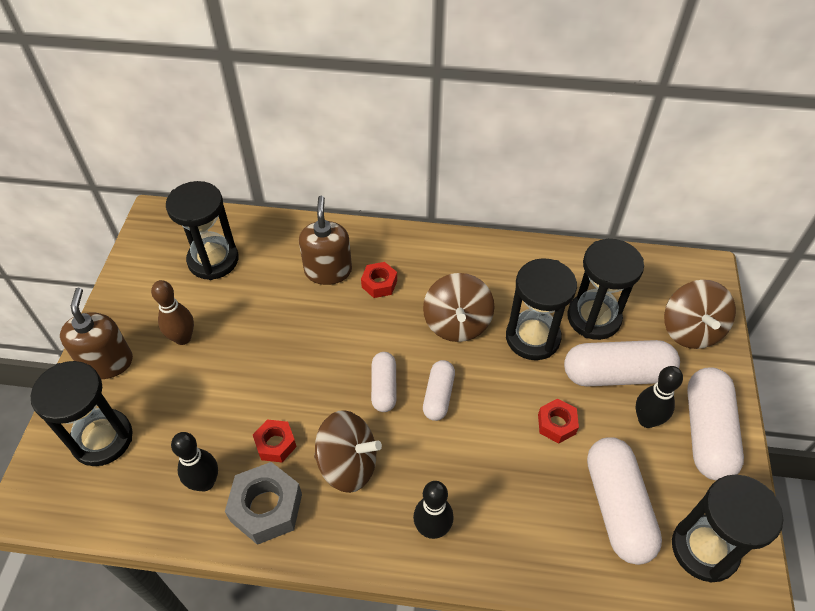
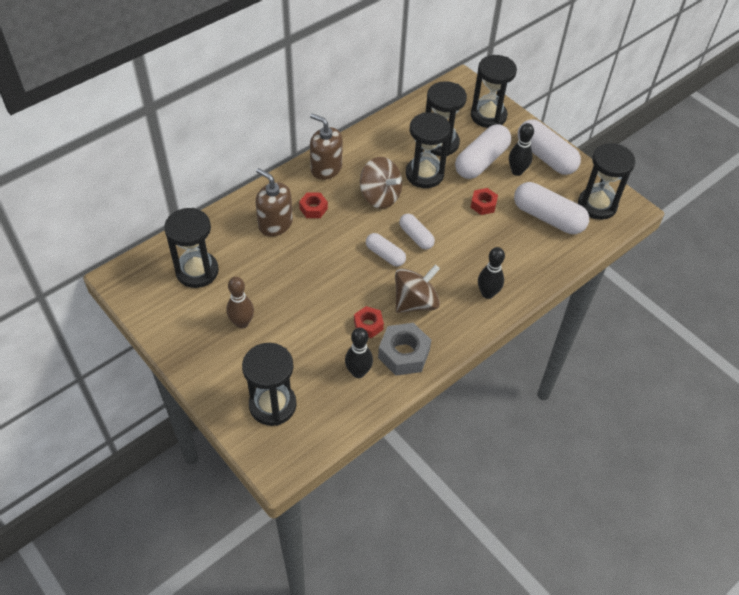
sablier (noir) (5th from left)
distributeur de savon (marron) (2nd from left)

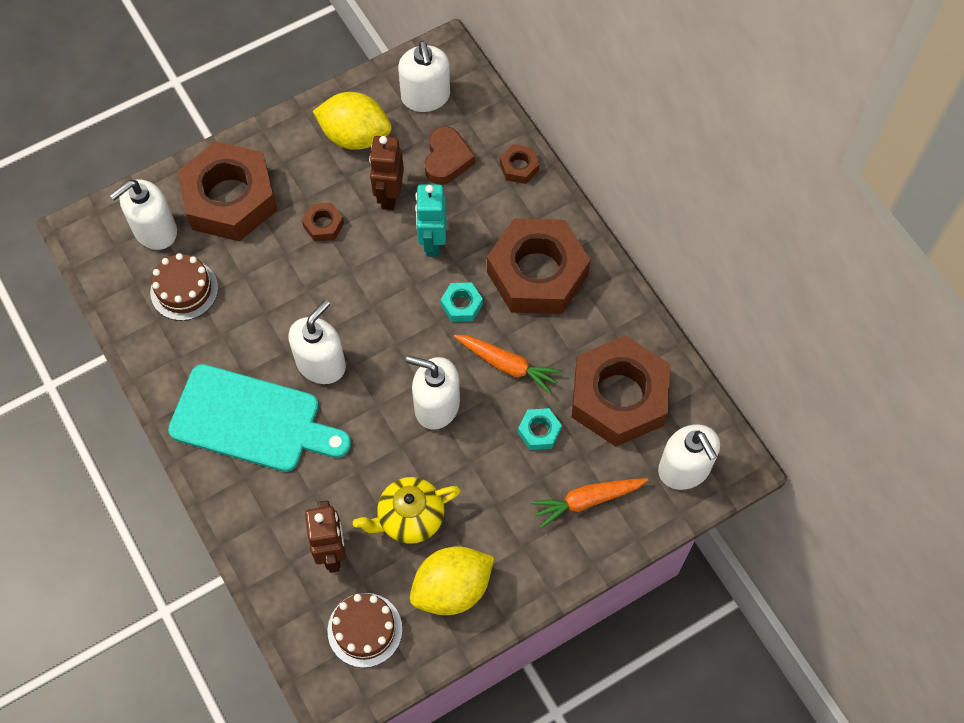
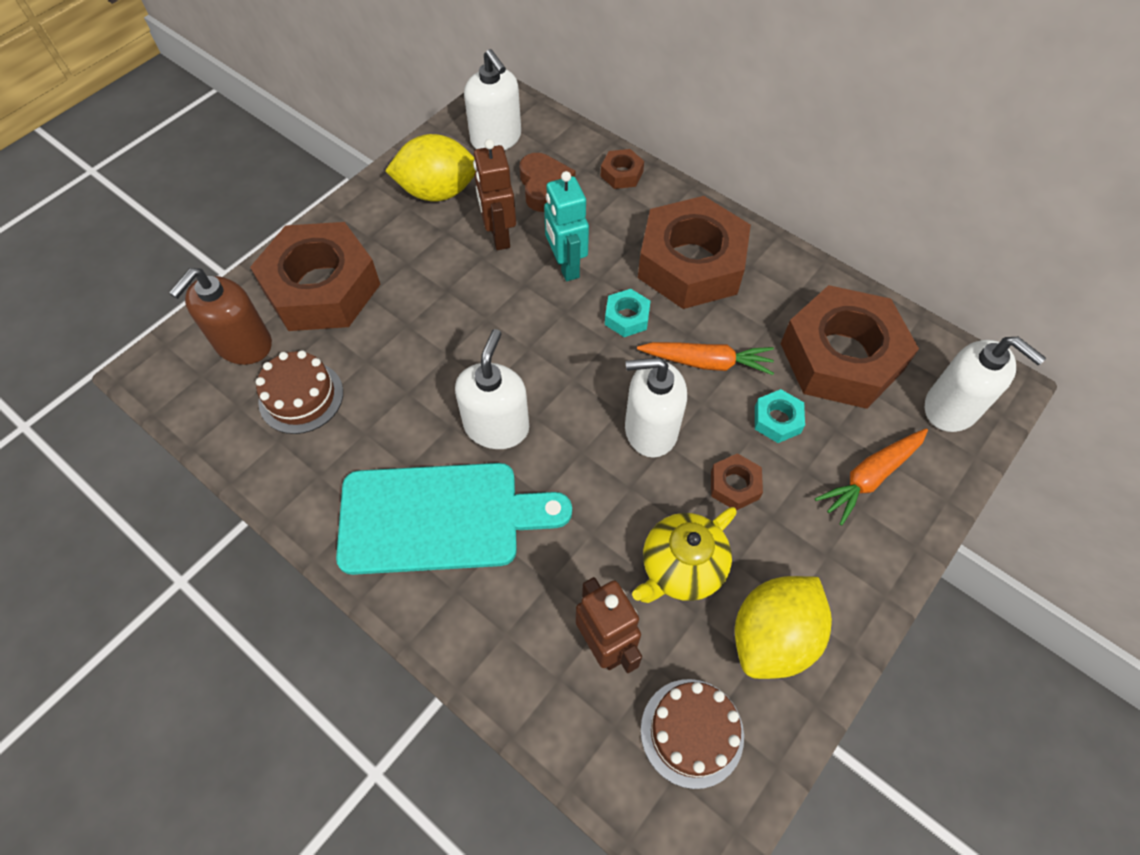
distributeur de savon (marron)
écrou (marron) (4th from left)

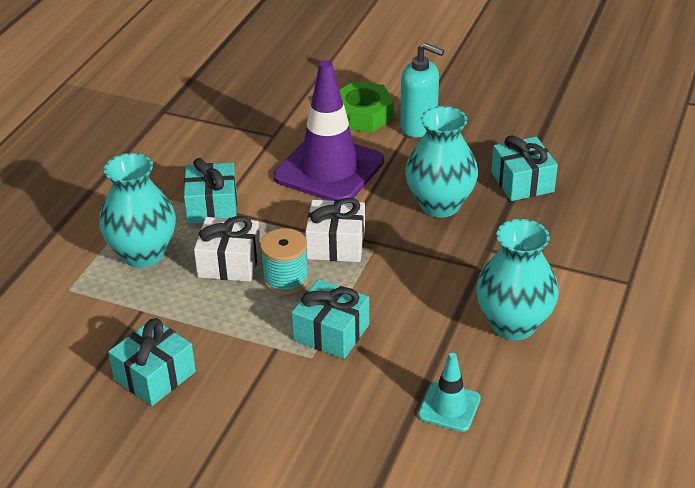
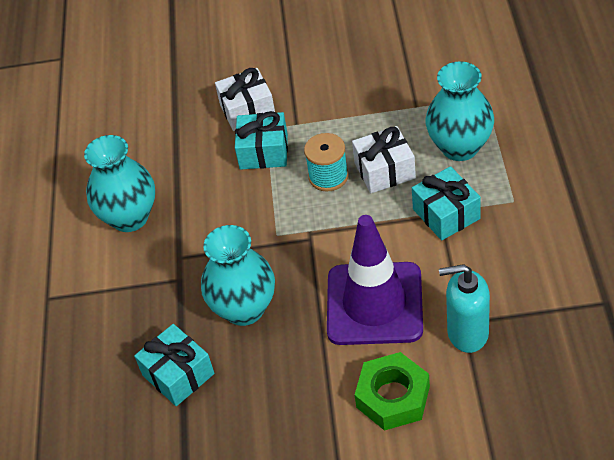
distributeur de savon (turquoise)
cadeau (blanc) (1st from left)
cadeau (turquoise) (1st from left in the first image)
cône de chantier (turquoise)

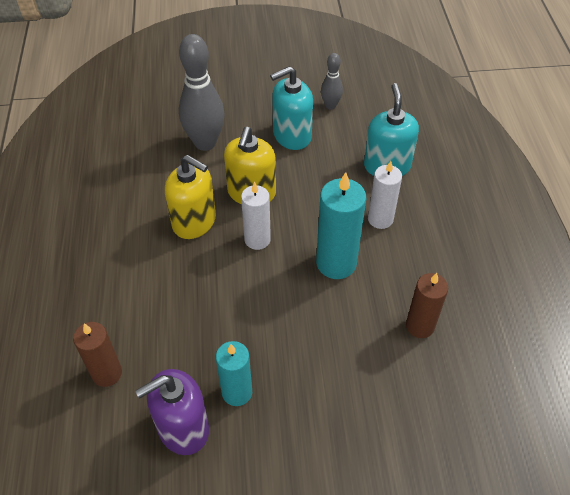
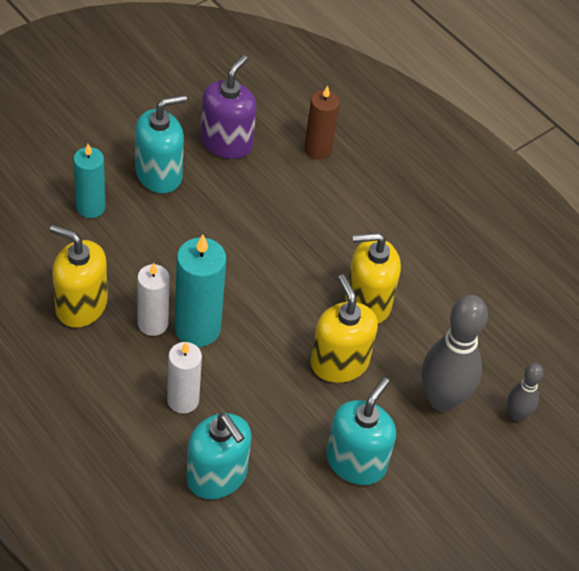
quille (gris) (2nd from left)
bougie (blanc) (1st from left)
distributeur de savon (jaune) (1st from left)
bougie (turquoise) (1st from left)
distributeur de savon (turquoise) (1st from left)

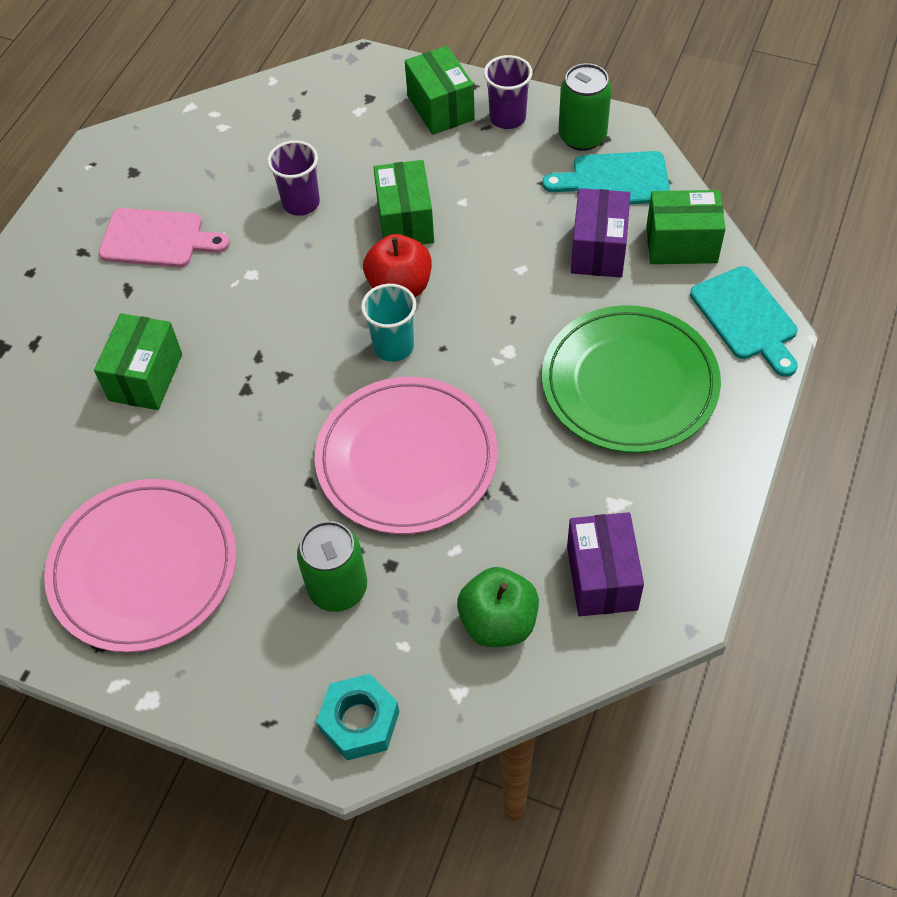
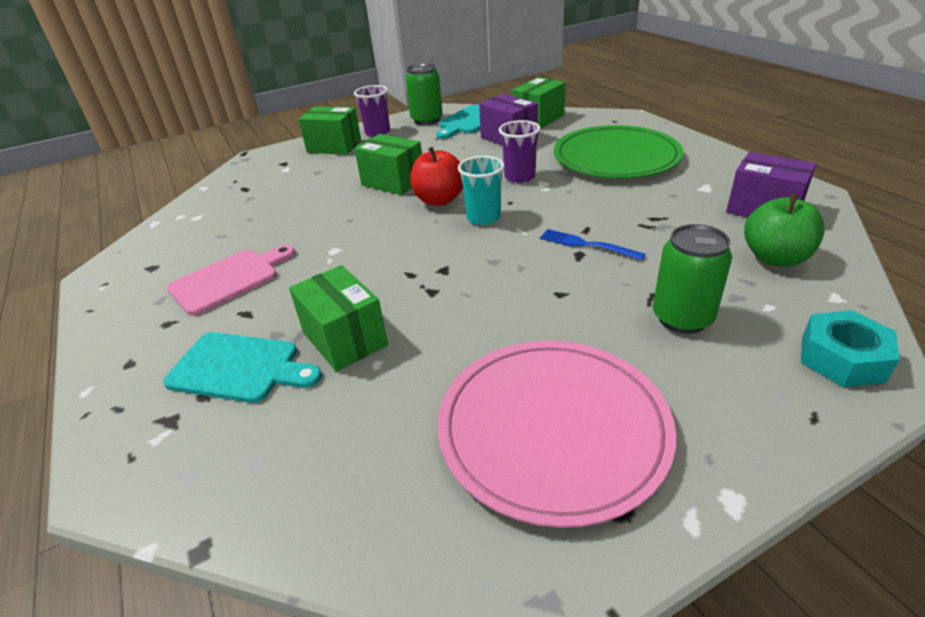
gobelet (violet) (2nd from left)
planche à découper (turquoise) (1st from left)
fourchette (bleu)

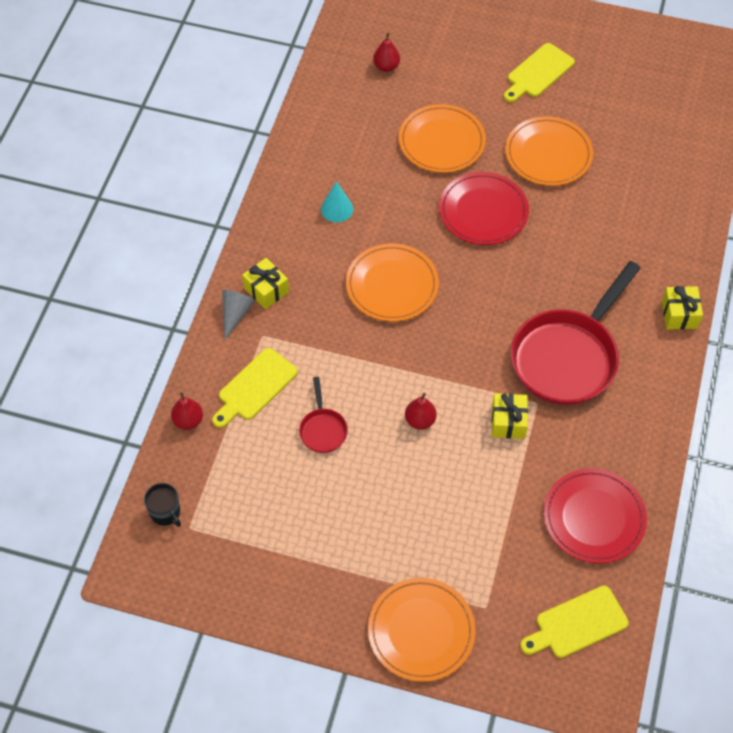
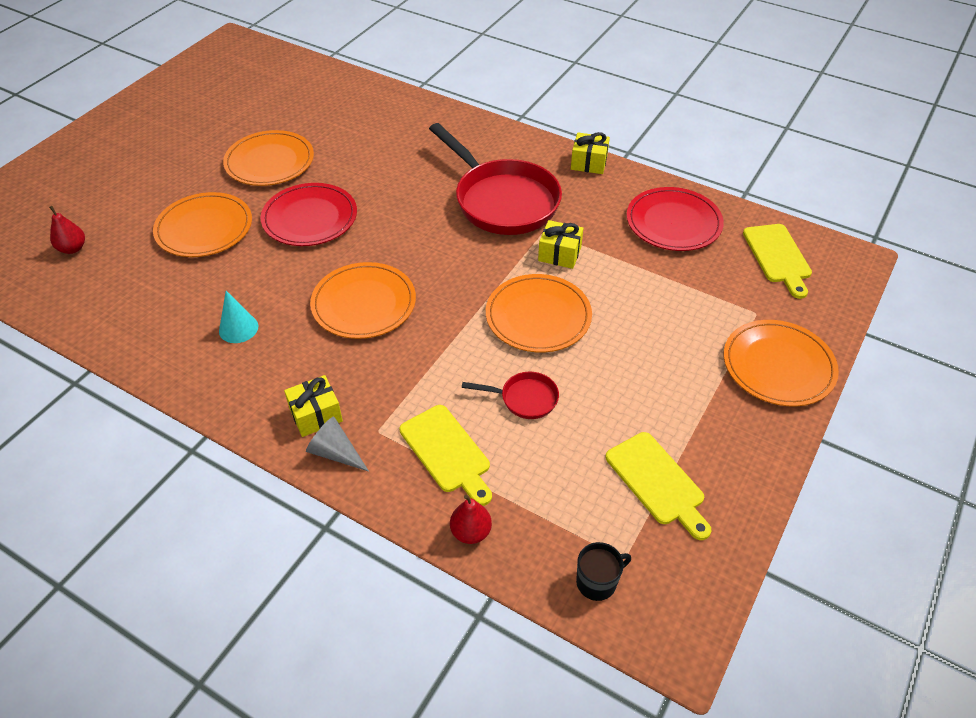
planche à découper (jaune) (2nd from left)
cadeau (jaune) (3rd from left)
assiette (orange) (4th from left)

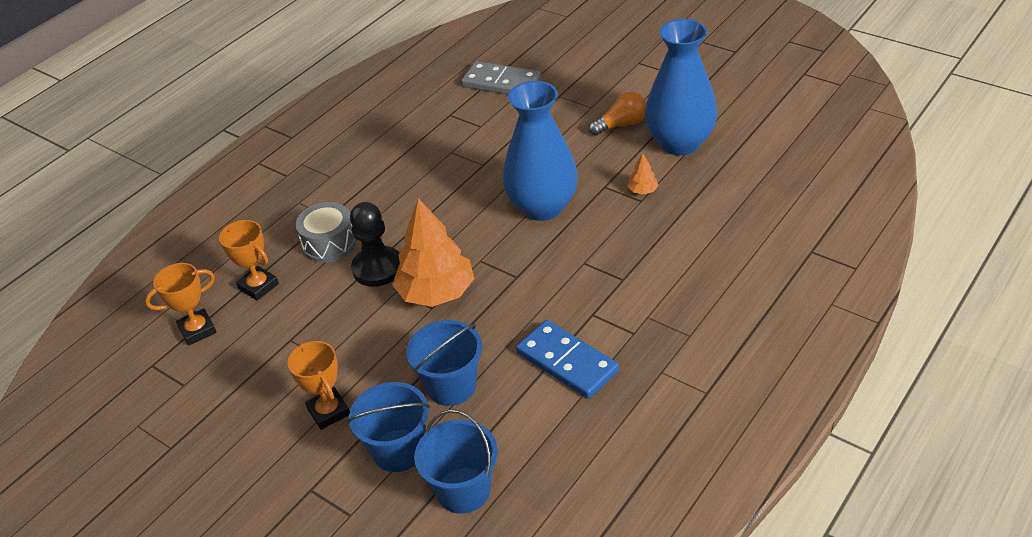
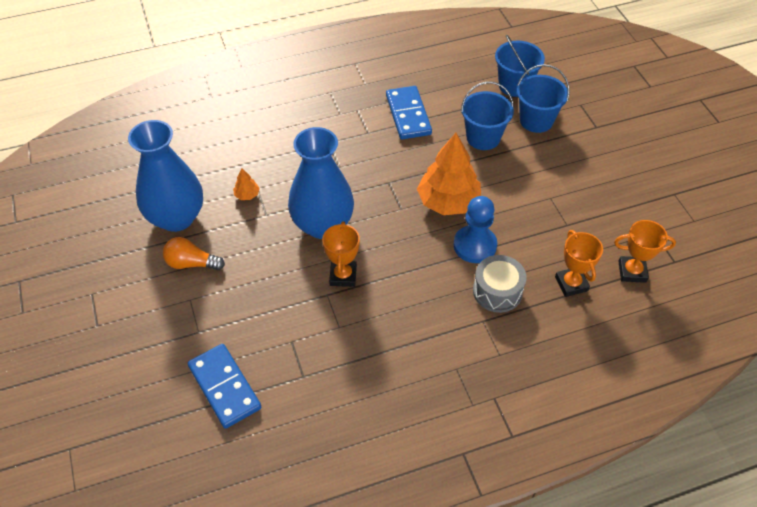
domino (bleu) (1st from left)
pion (bleu)
trophée (orange) (1st from left)

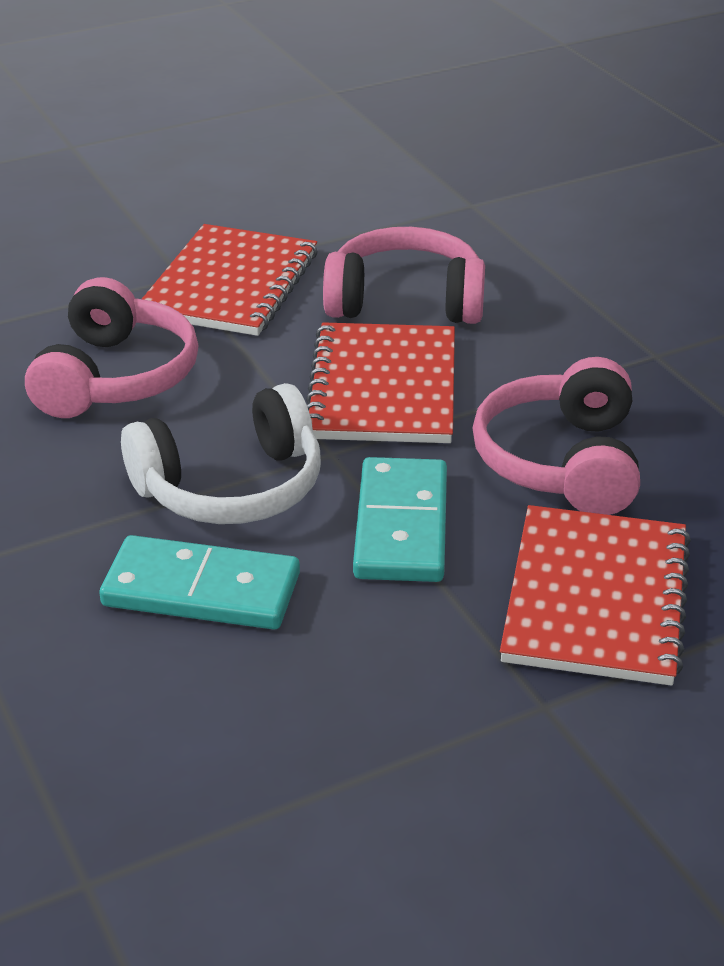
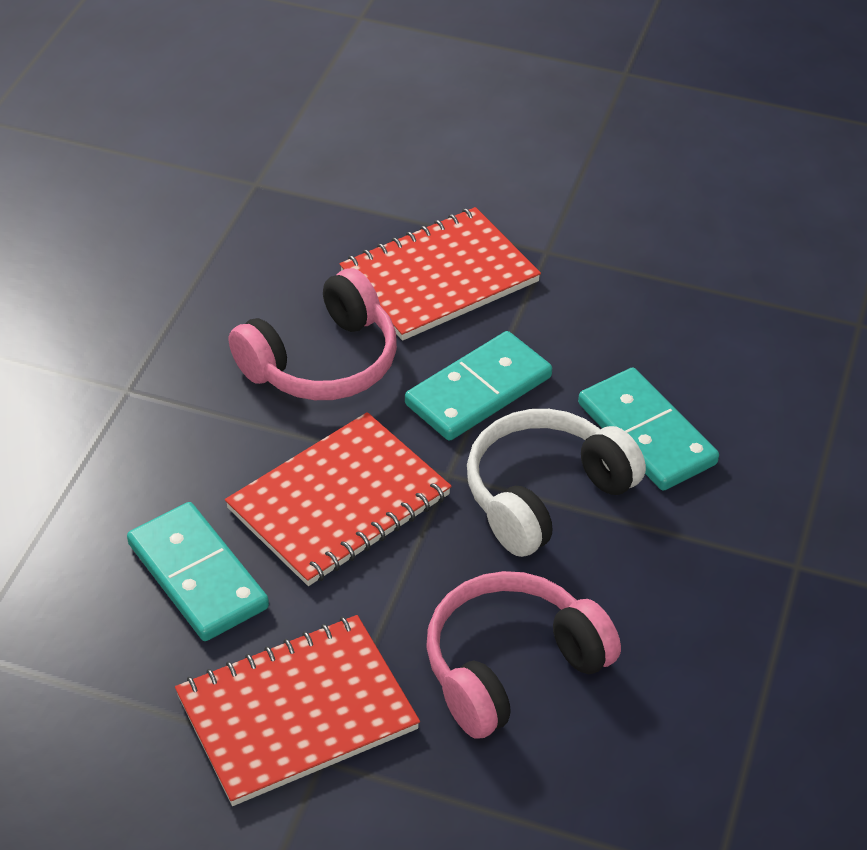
domino (turquoise) (1st from left)
casque audio (blanc)

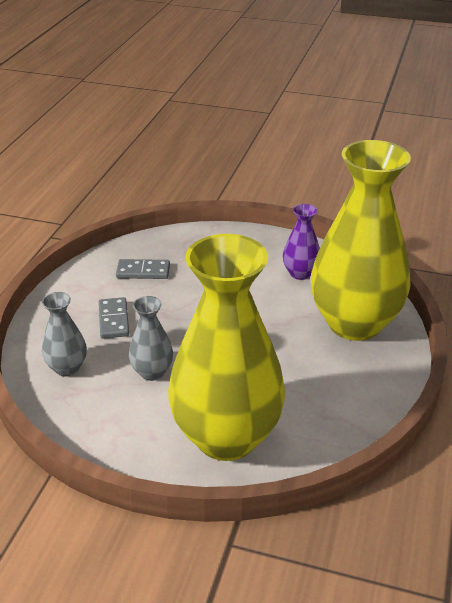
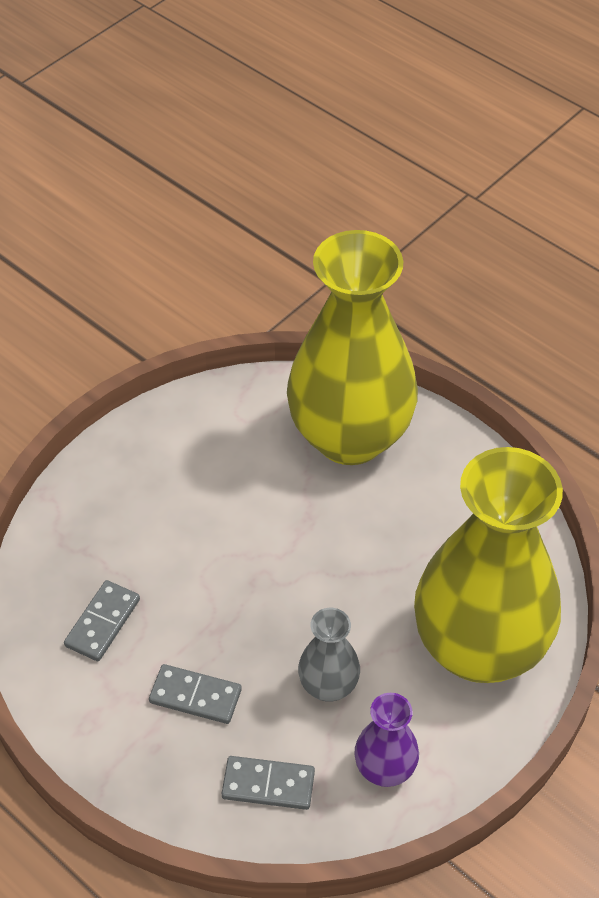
vase (violet)
domino (gris) (3rd from left)

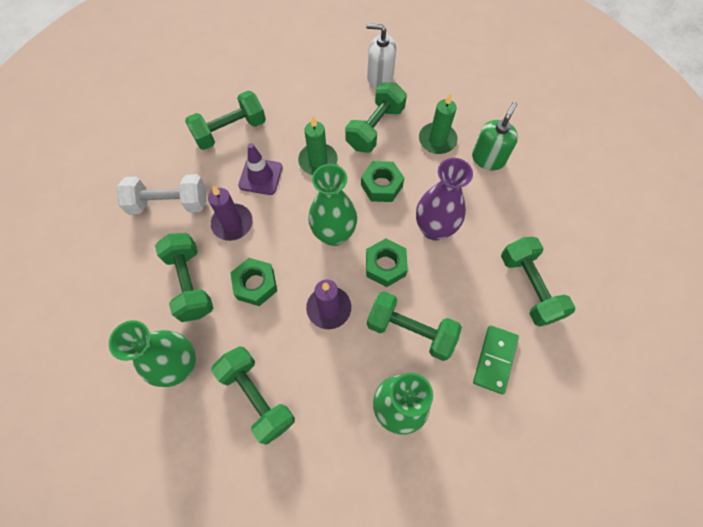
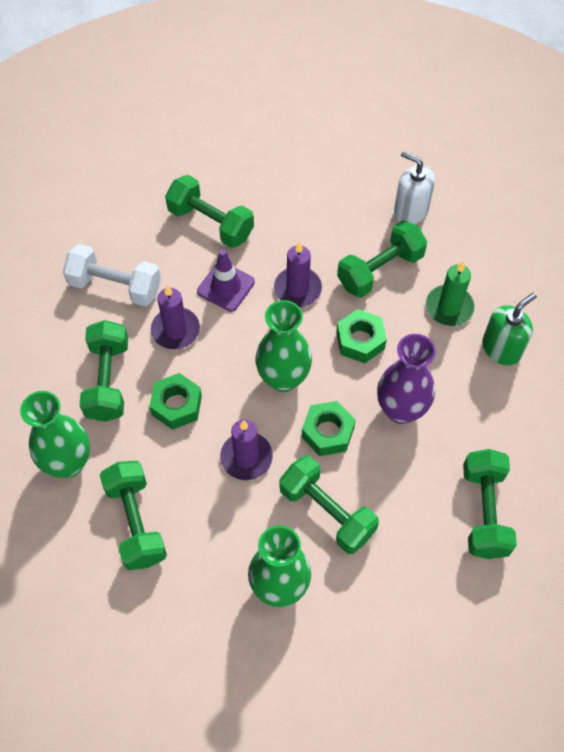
haltère (vert) (3rd from left)
bougie (violet) (3rd from left)
domino (vert)

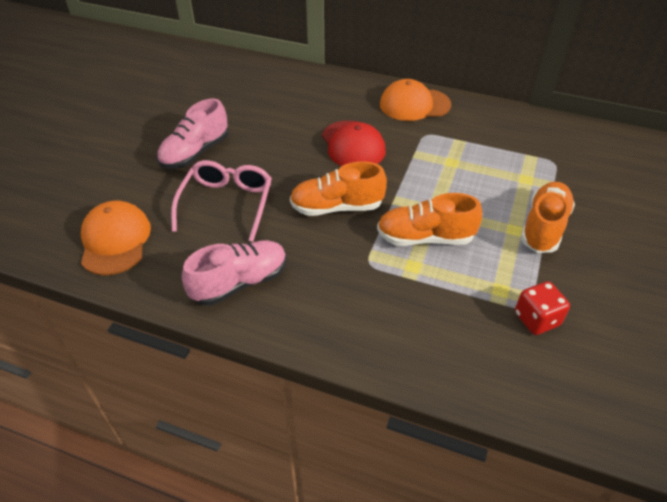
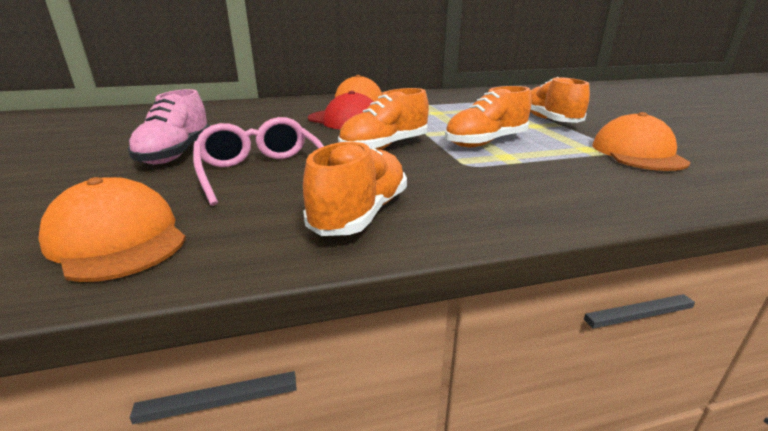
chaussure (orange) (1st from left)
casquette (orange) (3rd from left)

